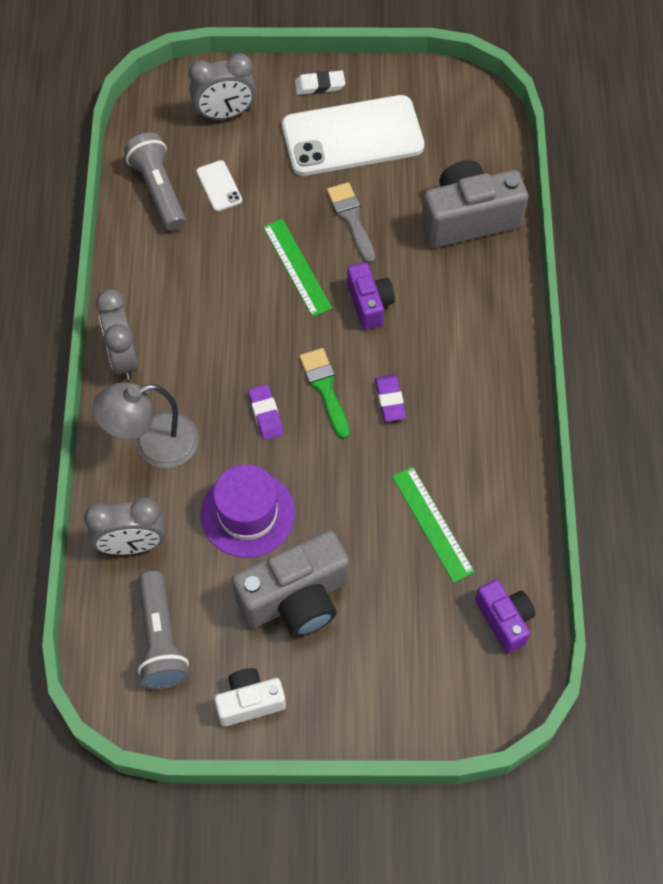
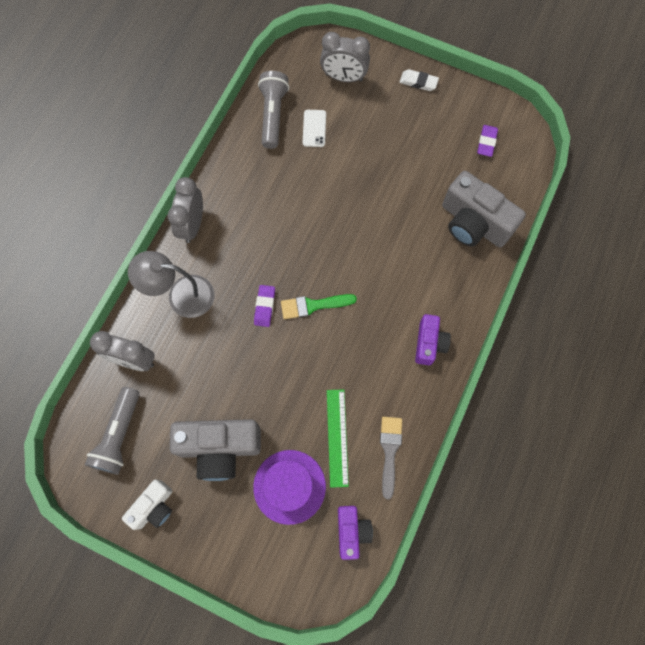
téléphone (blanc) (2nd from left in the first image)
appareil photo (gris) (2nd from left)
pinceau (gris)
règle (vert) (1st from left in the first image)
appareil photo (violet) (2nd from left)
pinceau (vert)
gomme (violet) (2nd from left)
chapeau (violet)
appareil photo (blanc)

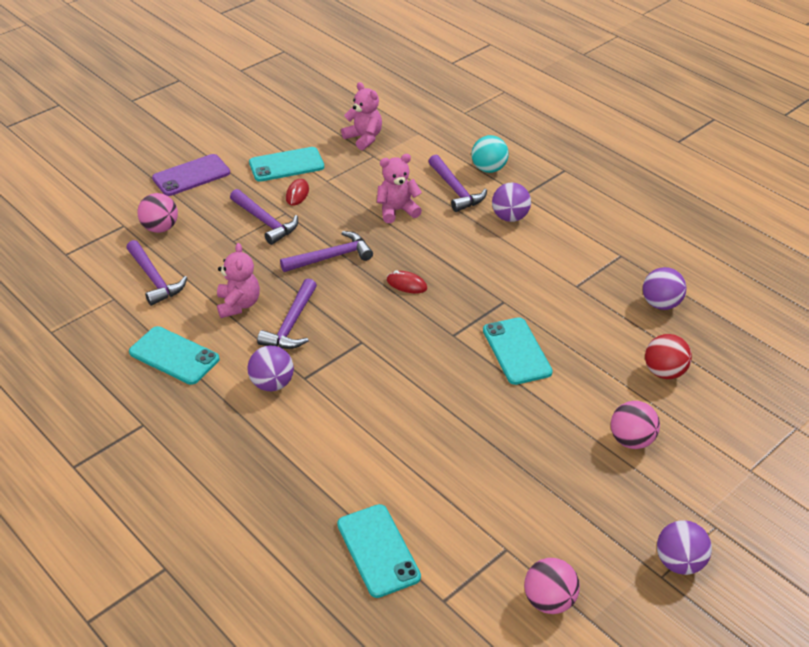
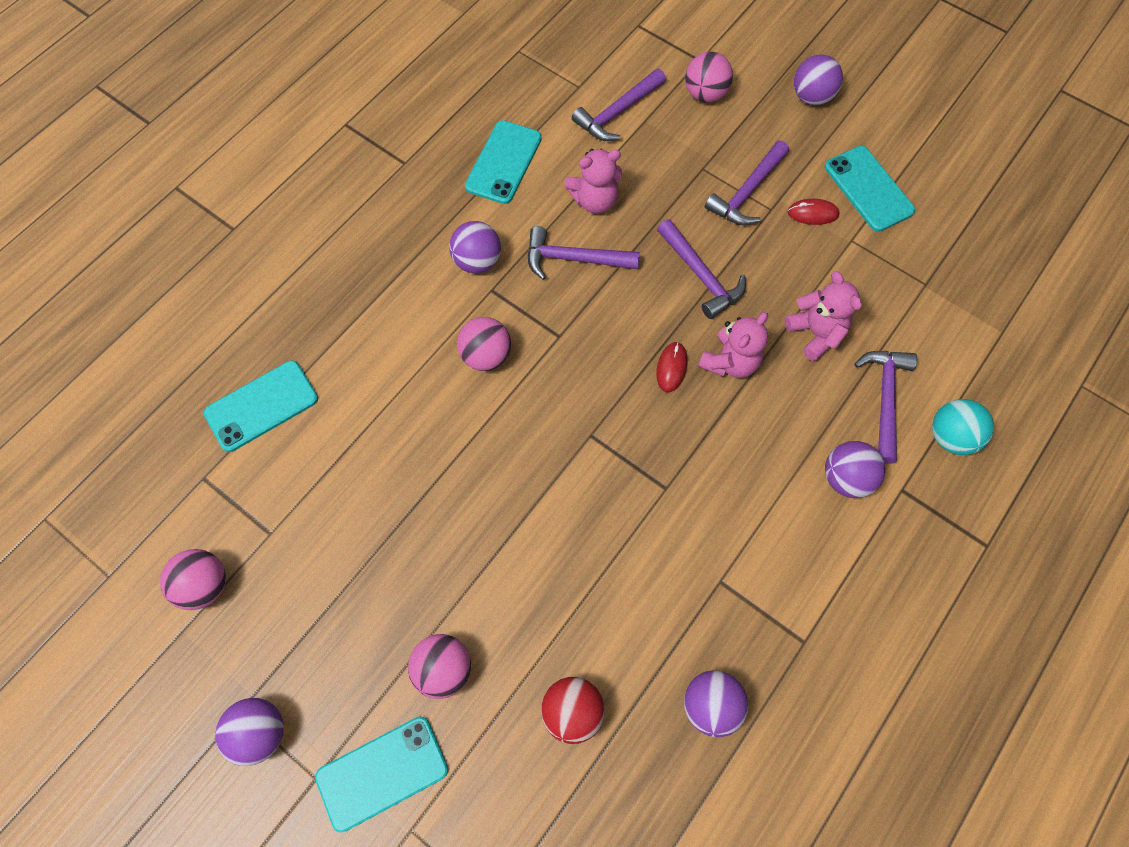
ours en peluche (rose) (2nd from left)
balle (violet) (4th from left)
marteau (violet) (5th from left)
téléphone (turquoise) (2nd from left)
balle (rose) (3rd from left)

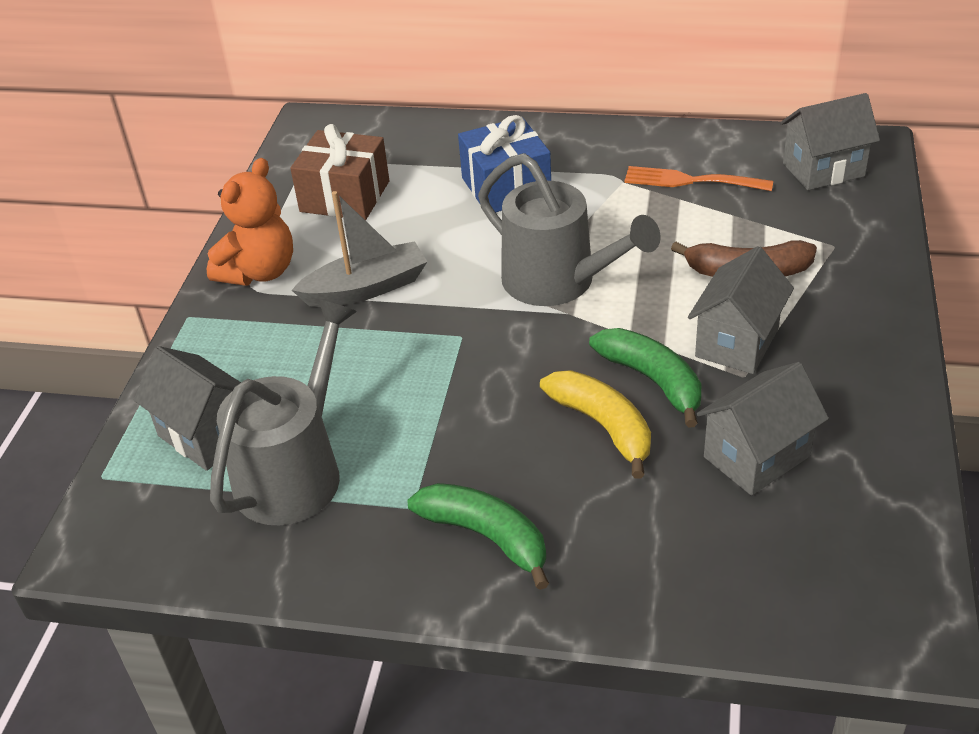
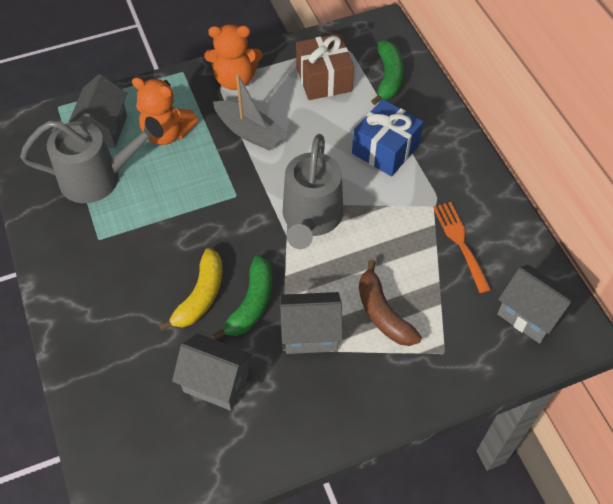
banane (vert) (2nd from left)
ours en peluche (orange) (1st from left)

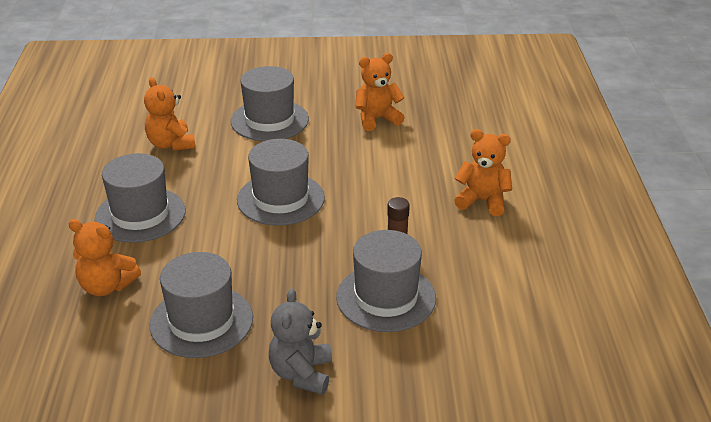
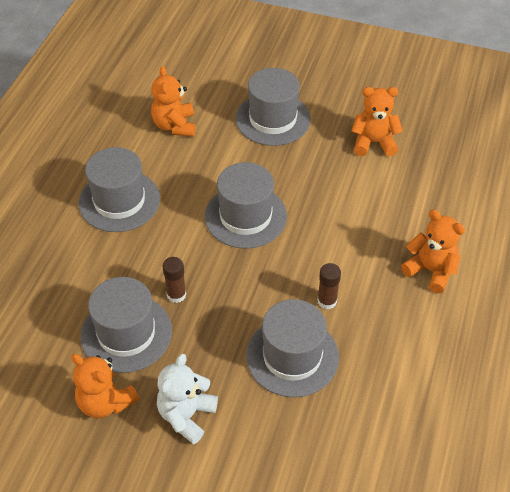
ours en peluche (orange) (1st from left)
ours en peluche (blanc)
bâton de colle (marron) (1st from left)

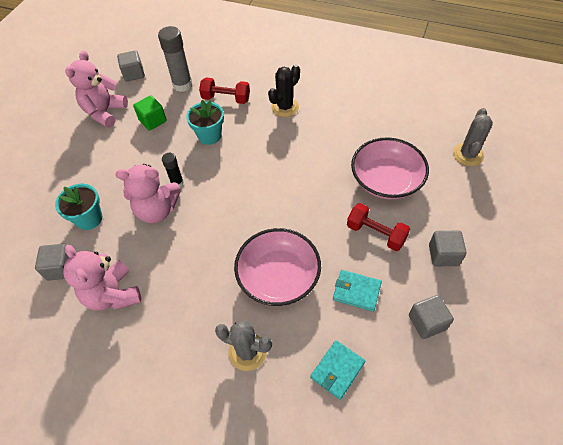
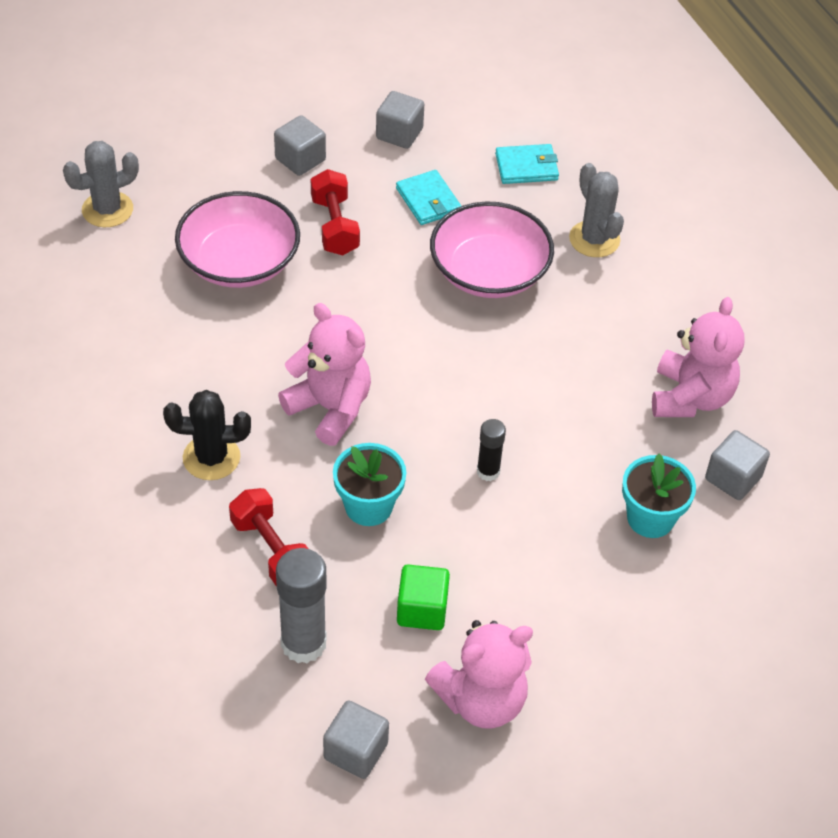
ours en peluche (rose) (1st from left)

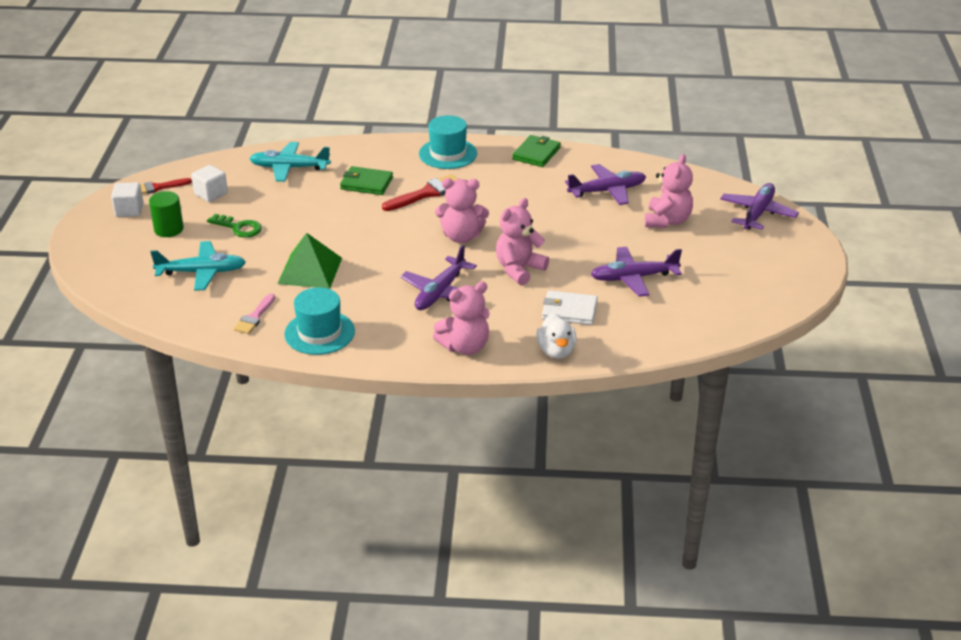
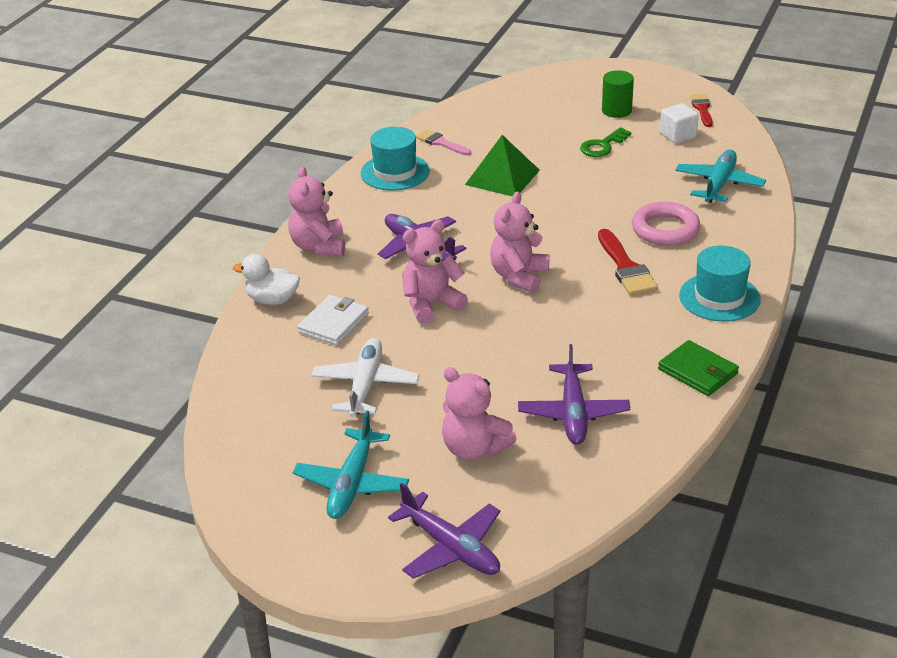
anneau (rose)
cube (blanc) (1st from left in the first image)
ours en peluche (rose) (2nd from left)
avion (turquoise) (1st from left)
avion (blanc)

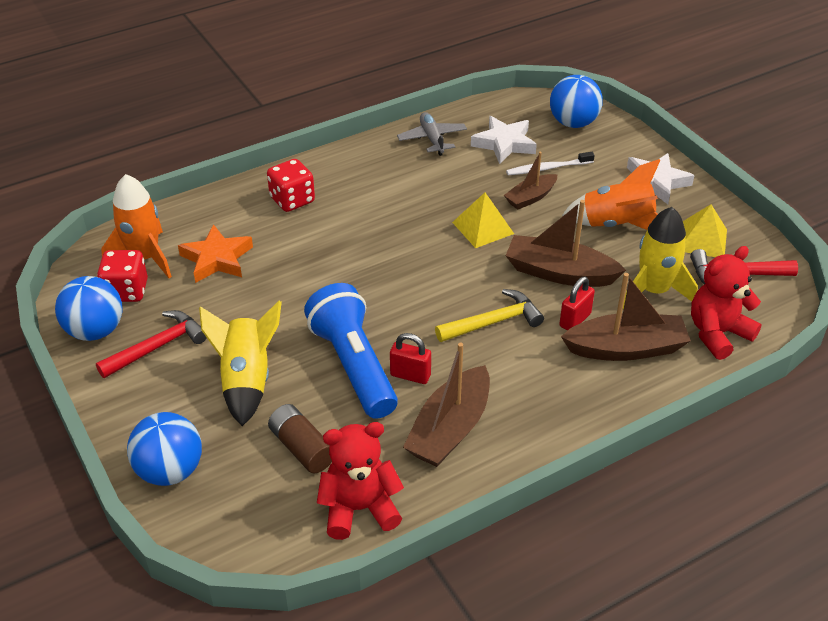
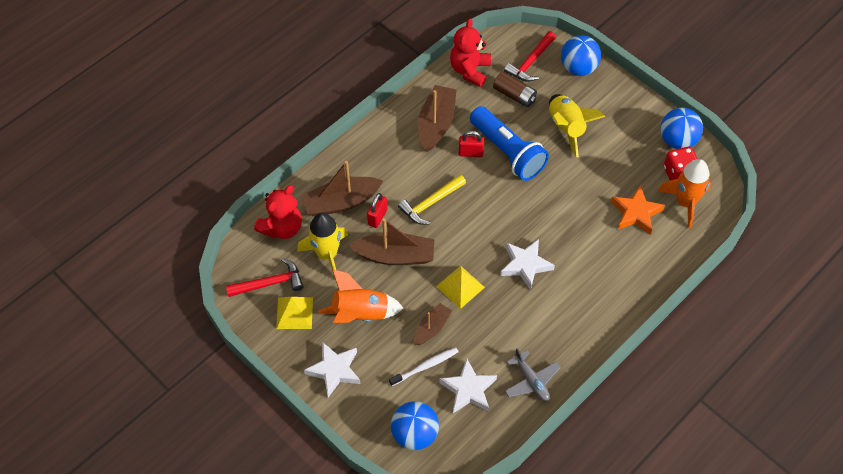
dé (rouge) (2nd from left in the first image)
marteau (rouge) (2nd from left)
ours en peluche (rouge) (2nd from left)
étoile (blanc) (3rd from left)

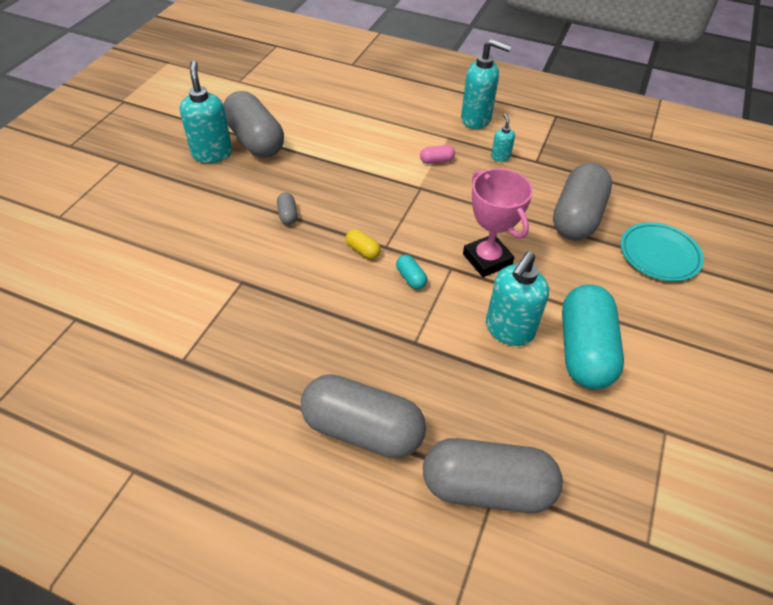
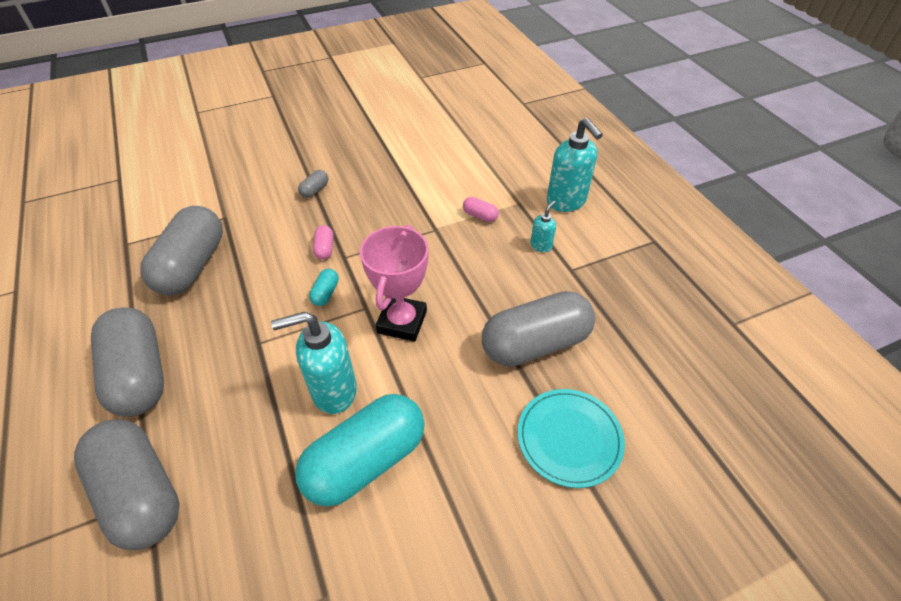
distributeur de savon (turquoise) (1st from left in the first image)
gélule (gris) (3rd from left)
gélule (rose) (1st from left)

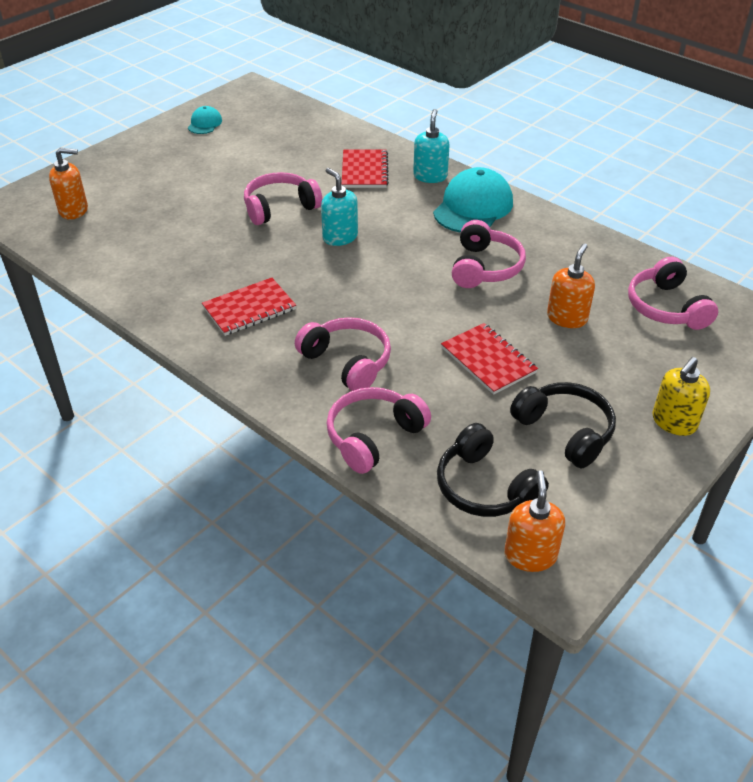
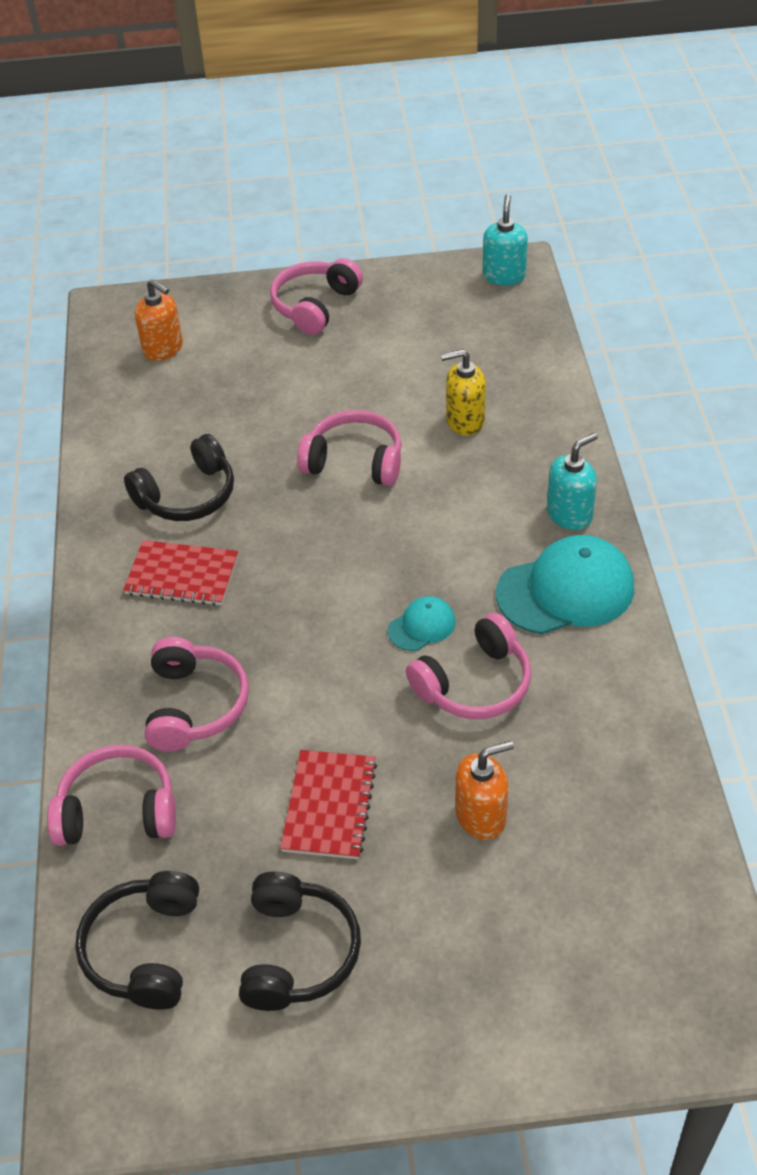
casquette (turquoise) (1st from left)
carnet (rouge) (2nd from left in the first image)
distributeur de savon (turquoise) (1st from left)
casque audio (rose) (3rd from left)
distributeur de savon (jaune)
distributeur de savon (orange) (2nd from left in the first image)
casque audio (noir) (2nd from left)

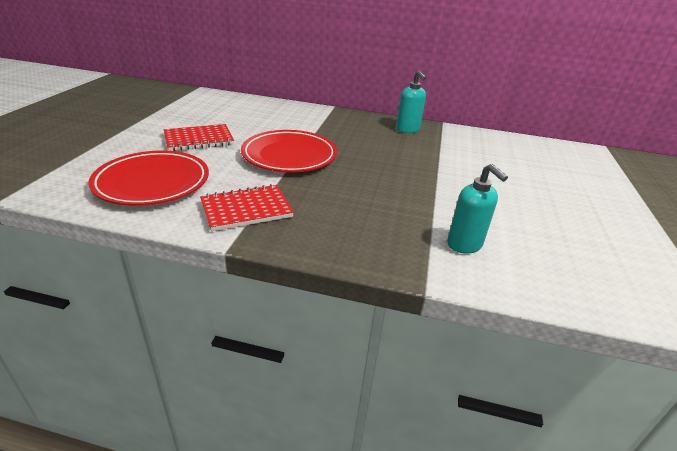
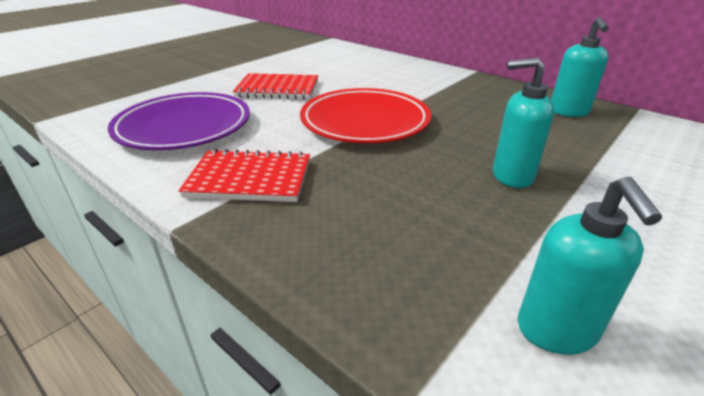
assiette (violet)
distributeur de savon (turquoise) (1st from left)

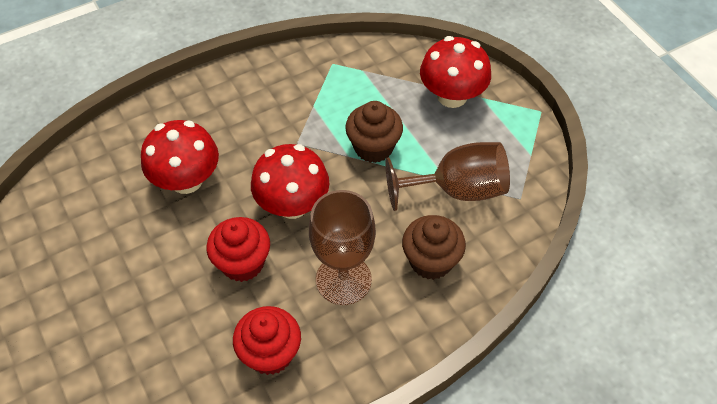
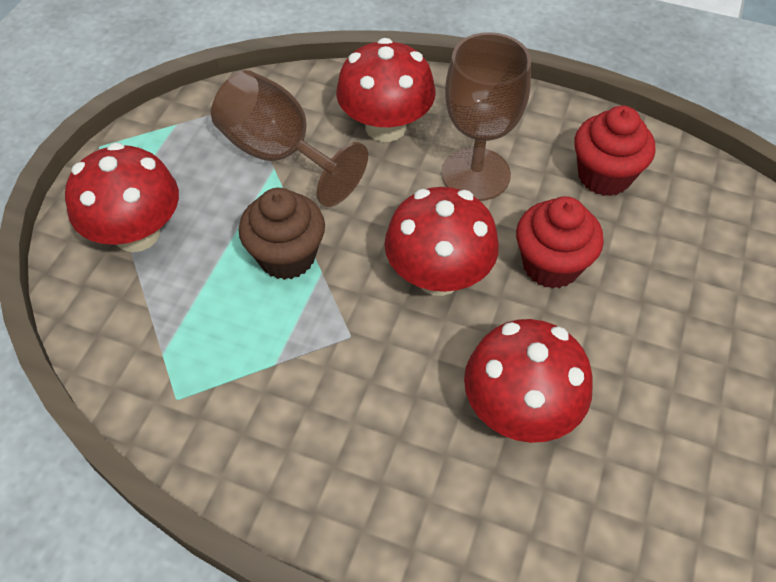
champignon (rouge) (2nd from left)

